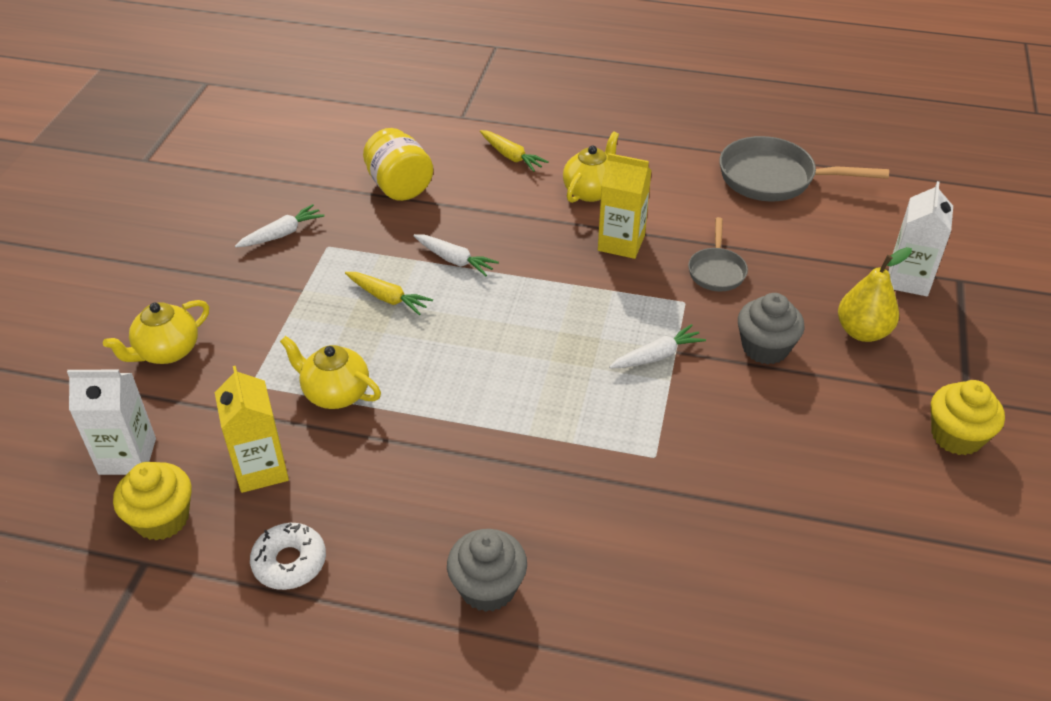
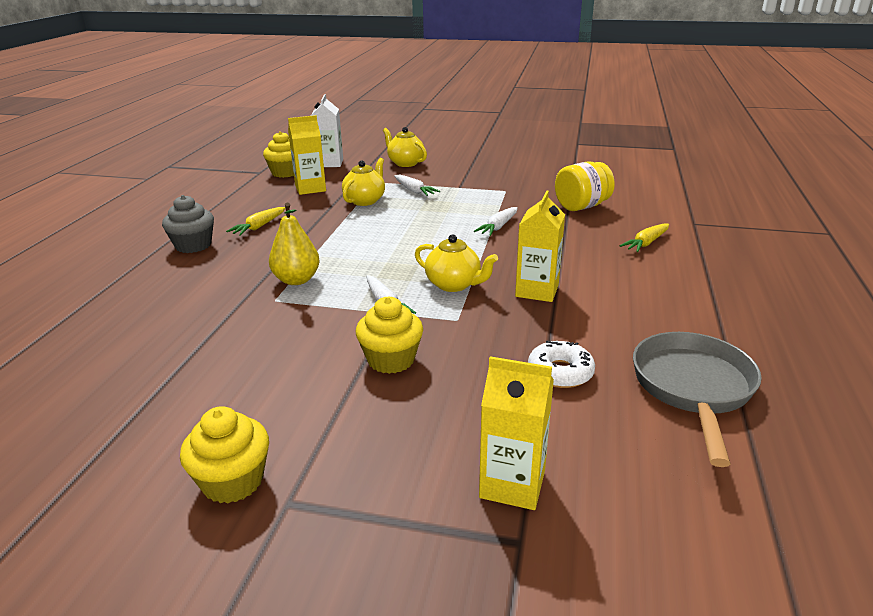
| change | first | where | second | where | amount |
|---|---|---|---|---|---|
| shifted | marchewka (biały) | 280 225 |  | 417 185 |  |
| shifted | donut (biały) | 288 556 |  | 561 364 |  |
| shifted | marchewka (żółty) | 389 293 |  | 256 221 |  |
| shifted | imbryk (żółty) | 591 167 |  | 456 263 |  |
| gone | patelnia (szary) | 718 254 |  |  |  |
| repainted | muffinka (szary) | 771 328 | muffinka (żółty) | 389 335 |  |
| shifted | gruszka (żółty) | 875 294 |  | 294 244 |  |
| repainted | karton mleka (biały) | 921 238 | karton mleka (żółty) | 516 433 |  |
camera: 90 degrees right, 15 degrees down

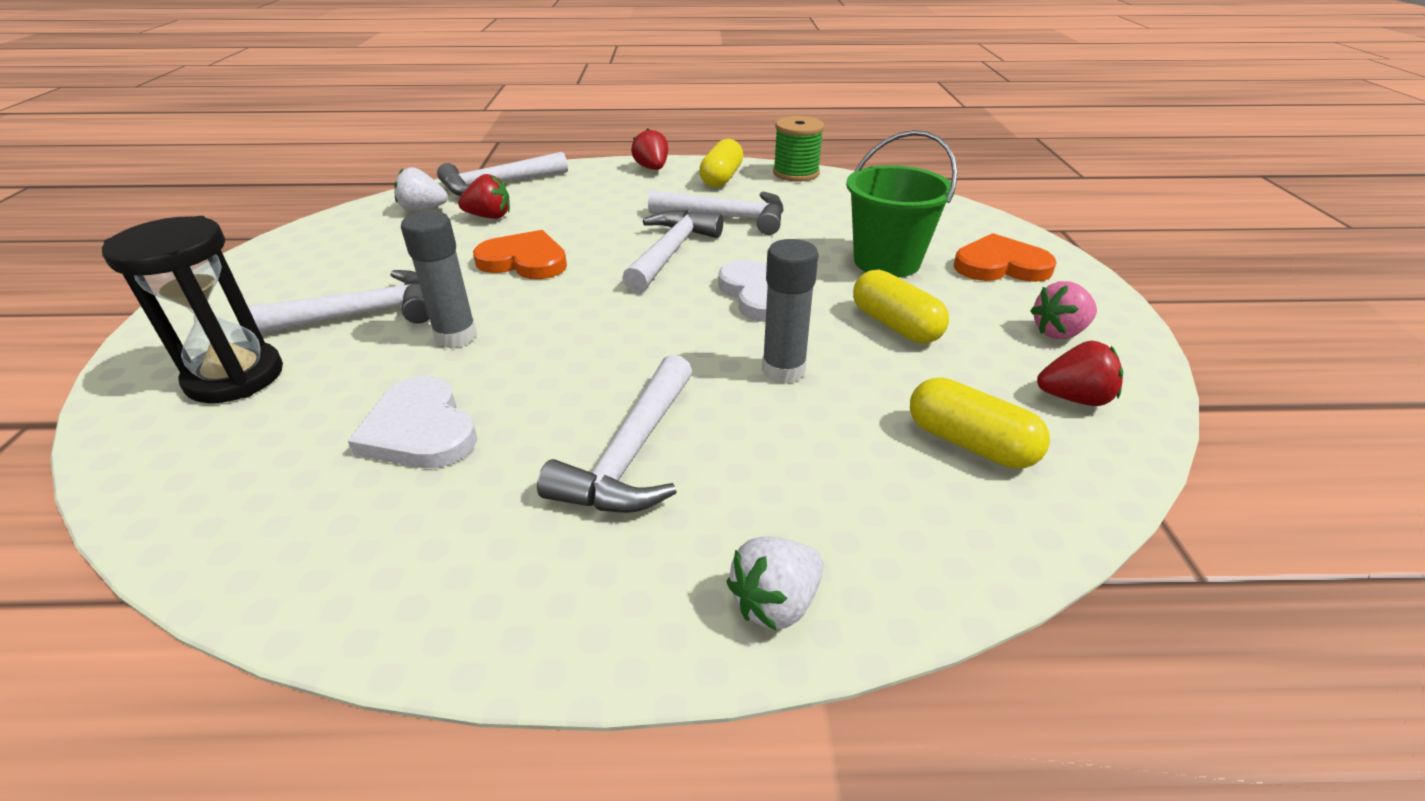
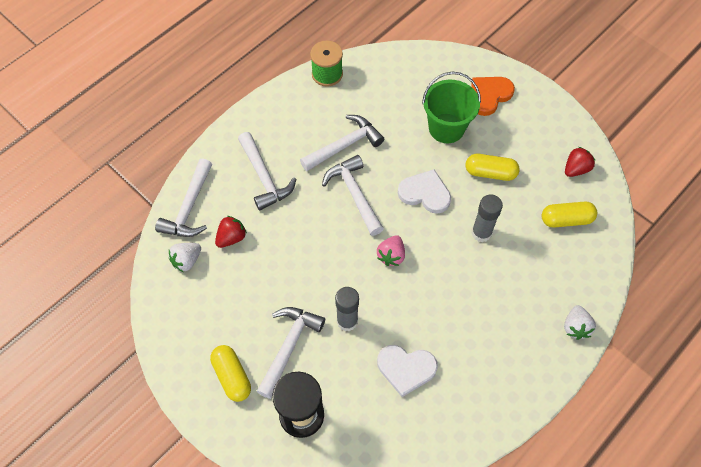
| change | first | where | second | where | amount |
|---|---|---|---|---|---|
| gone | serce (pomarańczowy) | 520 254 |  |  |  |
| shifted | młotek (biały) | 614 433 |  | 267 171 |  |
| gone | truskawka (czerwony) | 649 149 |  |  |  |
| shifted | kapsułka (żółty) | 721 163 |  | 230 373 |  |
| shifted | truskawka (różowy) | 1063 310 |  | 391 250 |  |
camera: 45 degrees left, 25 degrees up

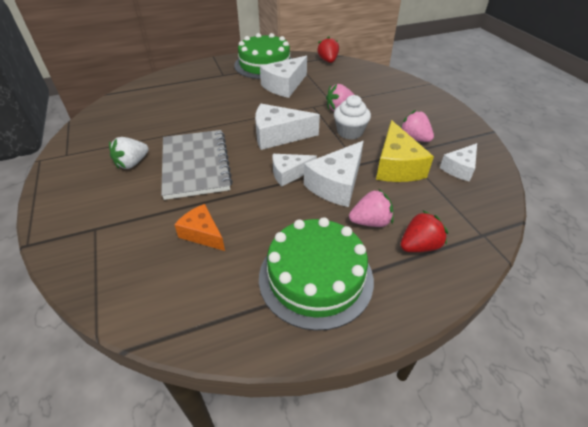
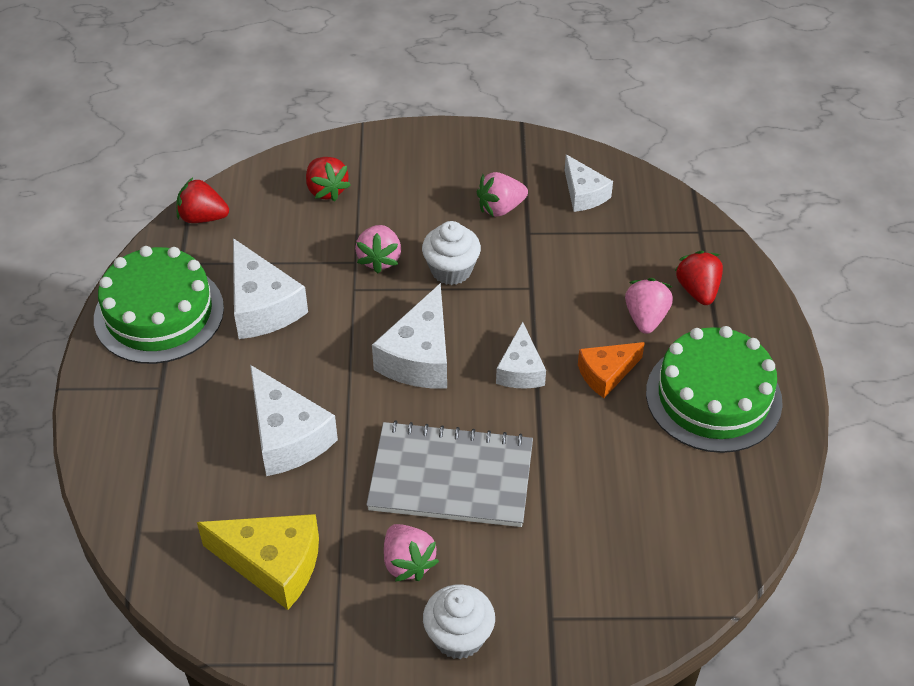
| change | first | where | second | where | amount |
|---|---|---|---|---|---|
| repainted | truskawka (biały) | 129 153 | truskawka (różowy) | 411 552 |  |
| shifted | ser (pomarańczowy) | 199 227 |  | 611 370 |  |
| shifted | ser (biały) | 334 174 |  | 294 420 |  |
| shifted | ser (żółty) | 405 151 |  | 258 562 |  |
| new |  |  | truskawka (czerwony) | 328 179 |  |
| new |  |  | muffinka (biały) | 459 622 |  |
camera: 70 degrees left, 5 degrees up

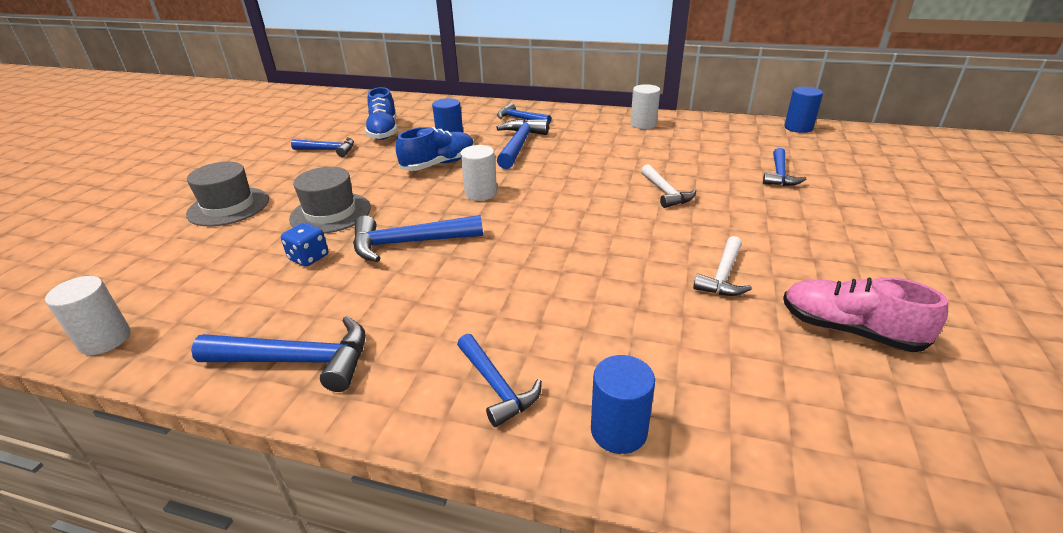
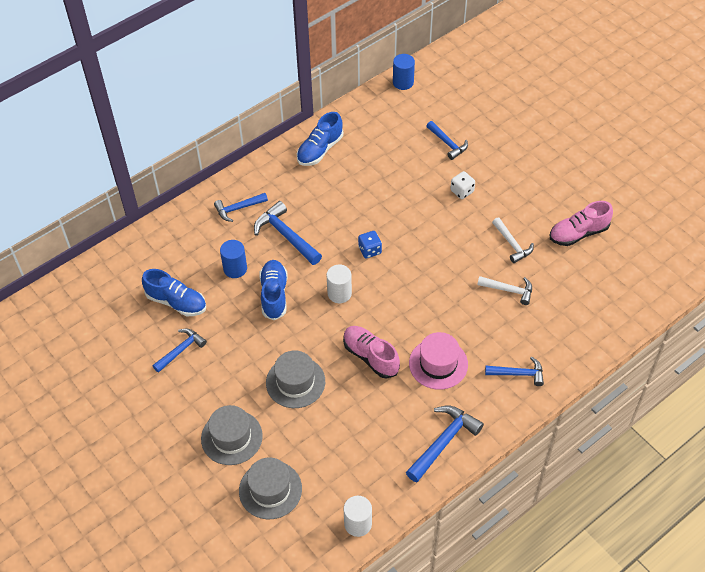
| change | first | where | second | where | amount |
|---|---|---|---|---|---|
| shifted | kostka do gry (niebieski) | 304 245 |  | 370 244 |  |
| swapped | młotek (niebieski) | 418 238 | but (różowy) | 371 352 |  |
| gone | walec (niebieski) | 623 404 |  |  |  |
| swapped | walec (biały) | 645 106 | but (niebieski) | 320 139 |  |
| shifted | młotek (biały) | 668 186 |  | 504 290 |  |
| new |  |  | kapelusz (szary) | 270 488 |  |
| new |  |  | kapelusz (różowy) | 438 361 |  |
| new |  |  | kostka do gry (biały) | 462 185 |  |
camera: 55 degrees left, 20 degrees up

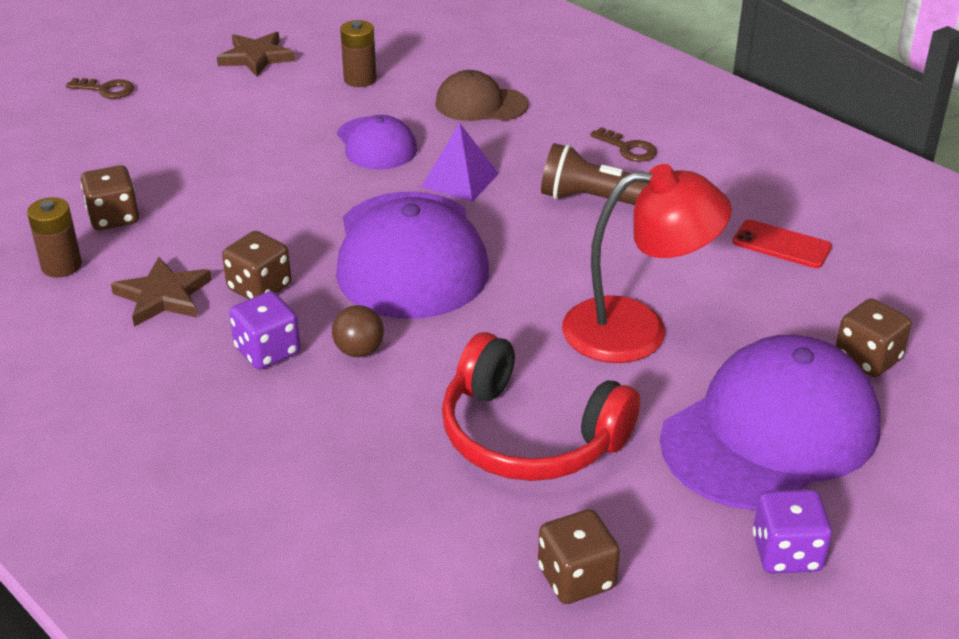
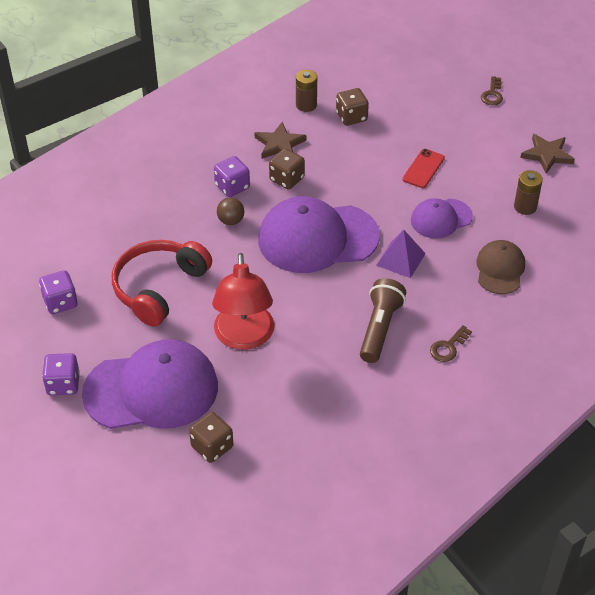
| change | first | where | second | where | amount |
|---|---|---|---|---|---|
| repainted | kostka do gry (brązowy) | 579 556 | kostka do gry (fioletowy) | 58 292 |  |
| rotated | czapka (fioletowy) | 770 422 |  | 150 384 | 60 degrees counterclockwise |
| shifted | telefon (czerwony) | 782 244 |  | 424 168 |  |
camera: 90 degrees right, 10 degrees up

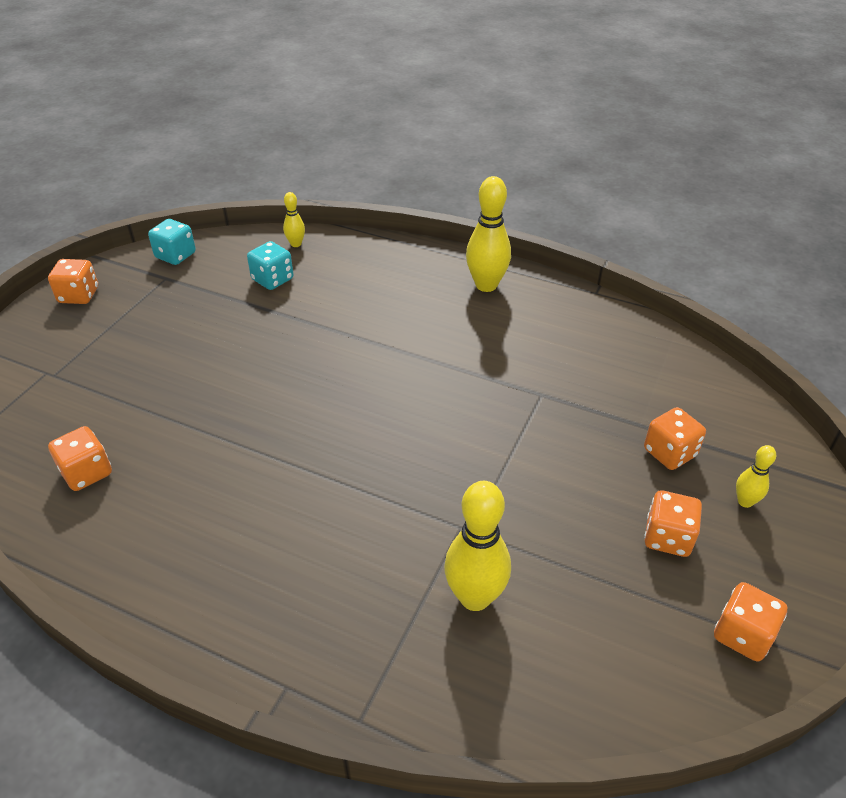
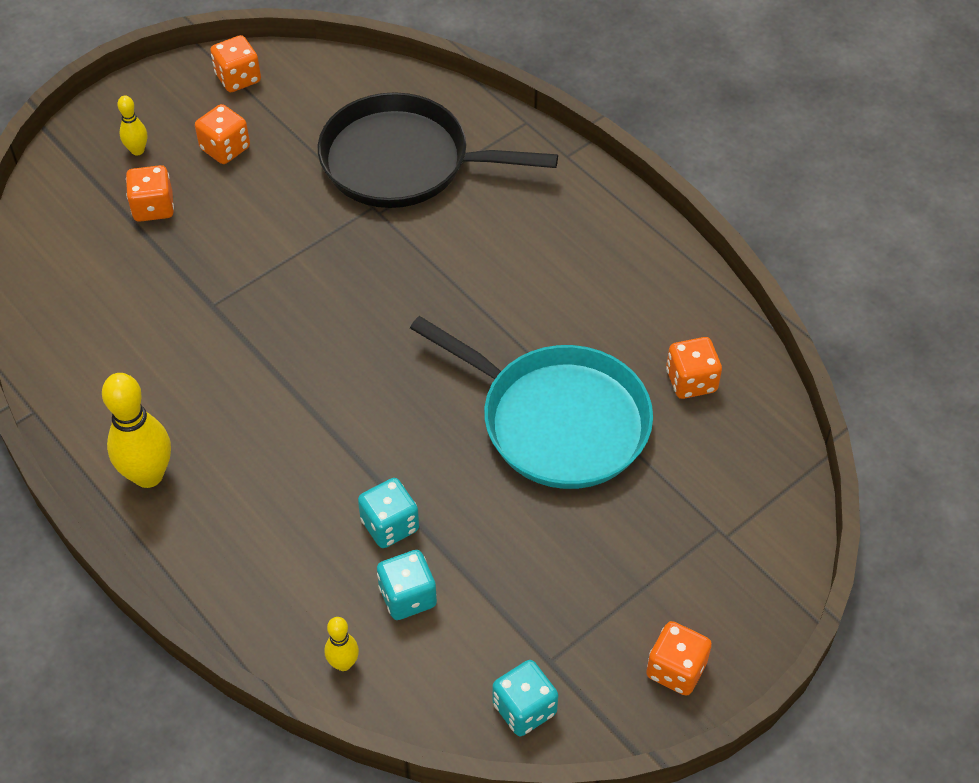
| change | first | where | second | where | amount |
|---|---|---|---|---|---|
| swapped | kręgiel (żółty) | 477 546 | patelnia (czarny) | 438 150 |  |
| new |  |  | kostka do gry (turkusowy) | 388 513 |  |
| new |  |  | patelnia (turkusowy) | 531 402 |  |
camera: 155 degrees left, 10 degrees up

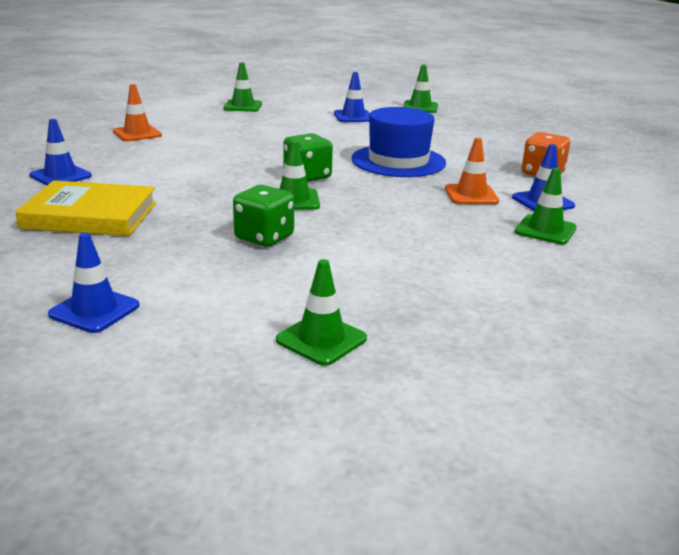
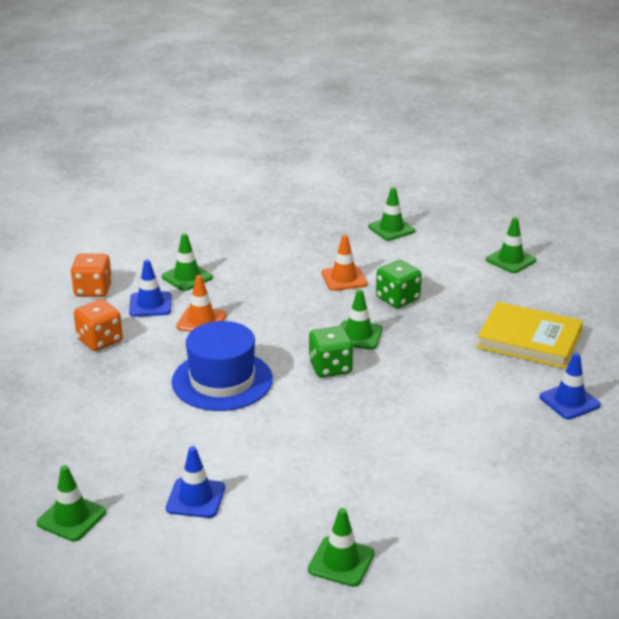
| change | first | where | second | where | amount |
|---|---|---|---|---|---|
| repainted | pachołek (niebieski) | 93 282 | pachołek (zielony) | 511 245 |  |
| shifted | pachołek (pomarańczowy) | 137 112 |  | 344 263 |  |
| new |  |  | kostka do gry (pomarańczowy) | 91 275 |  |
camera: 160 degrees left, 5 degrees up

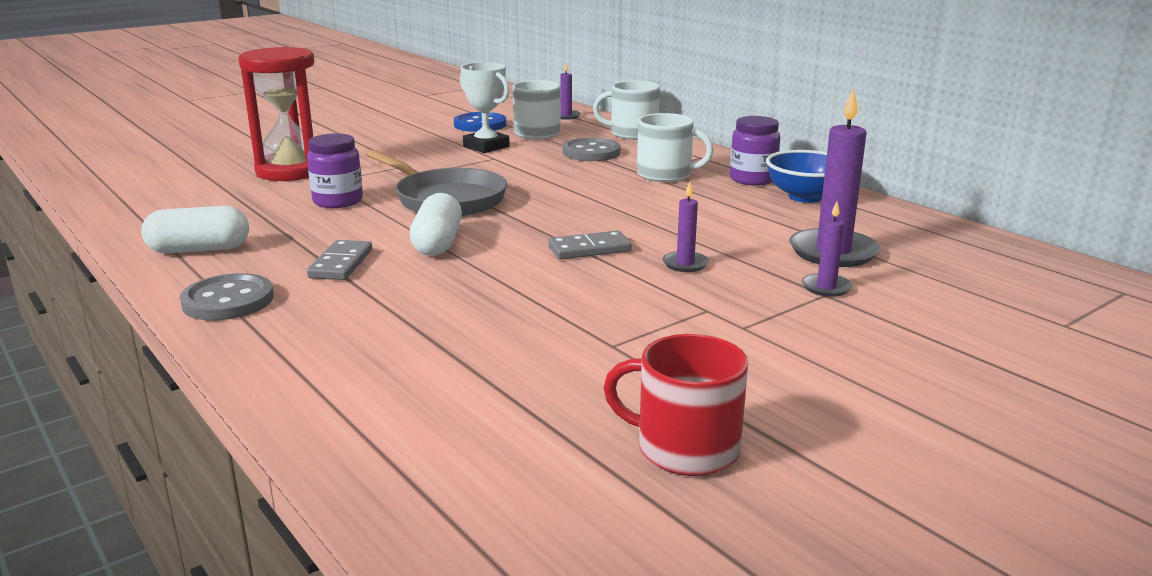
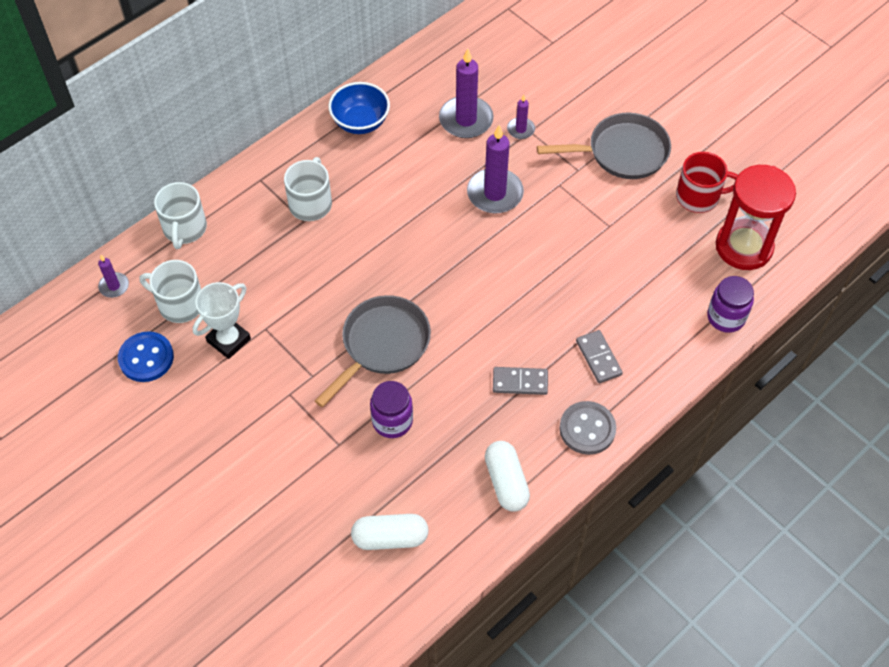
| change | first | where | second | where | amount |
|---|---|---|---|---|---|
| shifted | klepsydra (czerwony) | 276 114 |  | 756 217 |  |
| shifted | kapsułka (biały) | 436 224 |  | 390 532 |  |
| shifted | kostka domina (szary) | 590 245 |  | 599 356 |  |
| gone | guzik (szary) | 591 149 |  |  |  |
| rotated | kubek (czerwony) | 675 405 |  | 707 182 | 105 degrees counterclockwise |
| scaled | świeca (fioletowy) | 685 226 |  | 495 169 | x1.95 |
| shifted | słoik (fioletowy) | 755 151 |  | 730 304 |  |
| new |  |  | patelnia (szary) | 604 146 |  |
camera: 95 degrees left, 35 degrees up

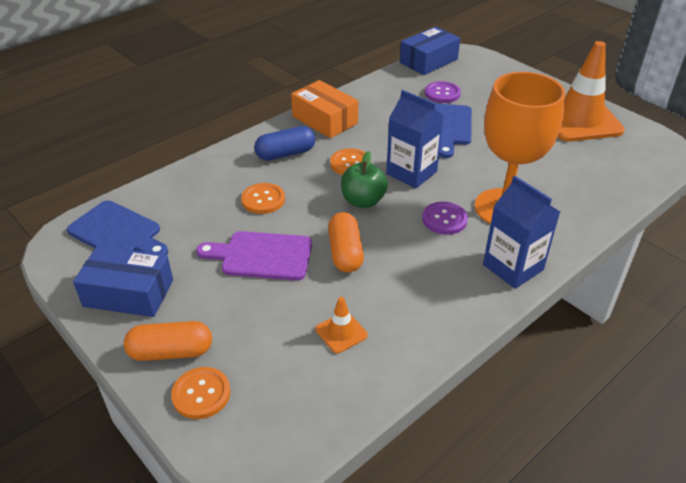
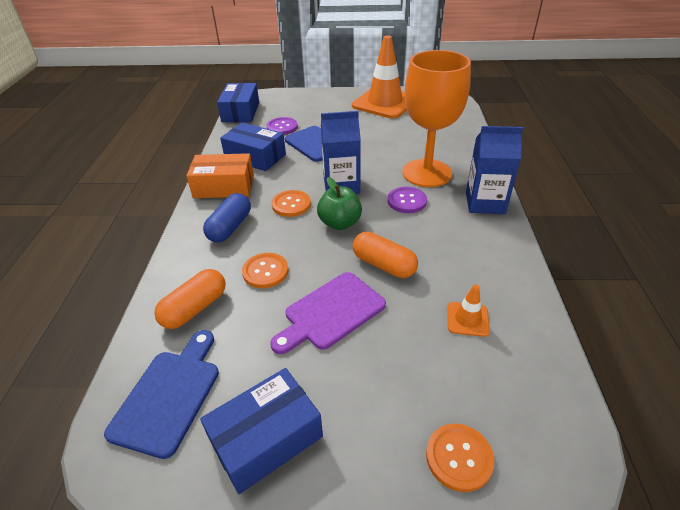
| change | first | where | second | where | amount |
|---|---|---|---|---|---|
| rotated | deska do krojenia (niebieski) | 117 227 |  | 161 394 | 60 degrees counterclockwise |
| shifted | kapsułka (pomarańczowy) | 168 341 |  | 190 299 |  |
| new |  |  | pudełko (niebieski) | 253 146 |  |
camera: 45 degrees left, 0 degrees up

